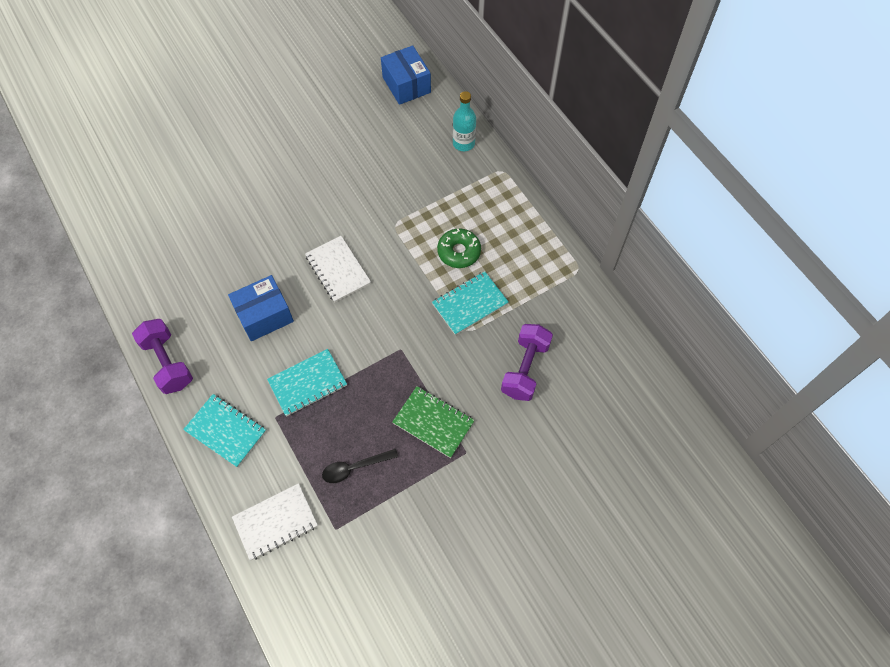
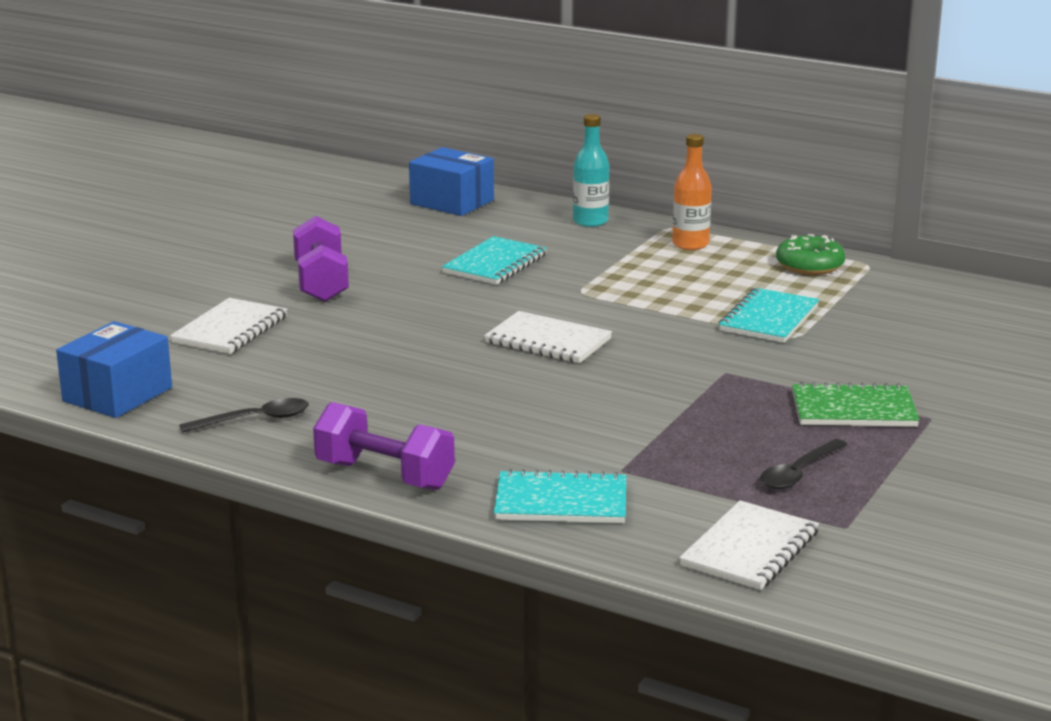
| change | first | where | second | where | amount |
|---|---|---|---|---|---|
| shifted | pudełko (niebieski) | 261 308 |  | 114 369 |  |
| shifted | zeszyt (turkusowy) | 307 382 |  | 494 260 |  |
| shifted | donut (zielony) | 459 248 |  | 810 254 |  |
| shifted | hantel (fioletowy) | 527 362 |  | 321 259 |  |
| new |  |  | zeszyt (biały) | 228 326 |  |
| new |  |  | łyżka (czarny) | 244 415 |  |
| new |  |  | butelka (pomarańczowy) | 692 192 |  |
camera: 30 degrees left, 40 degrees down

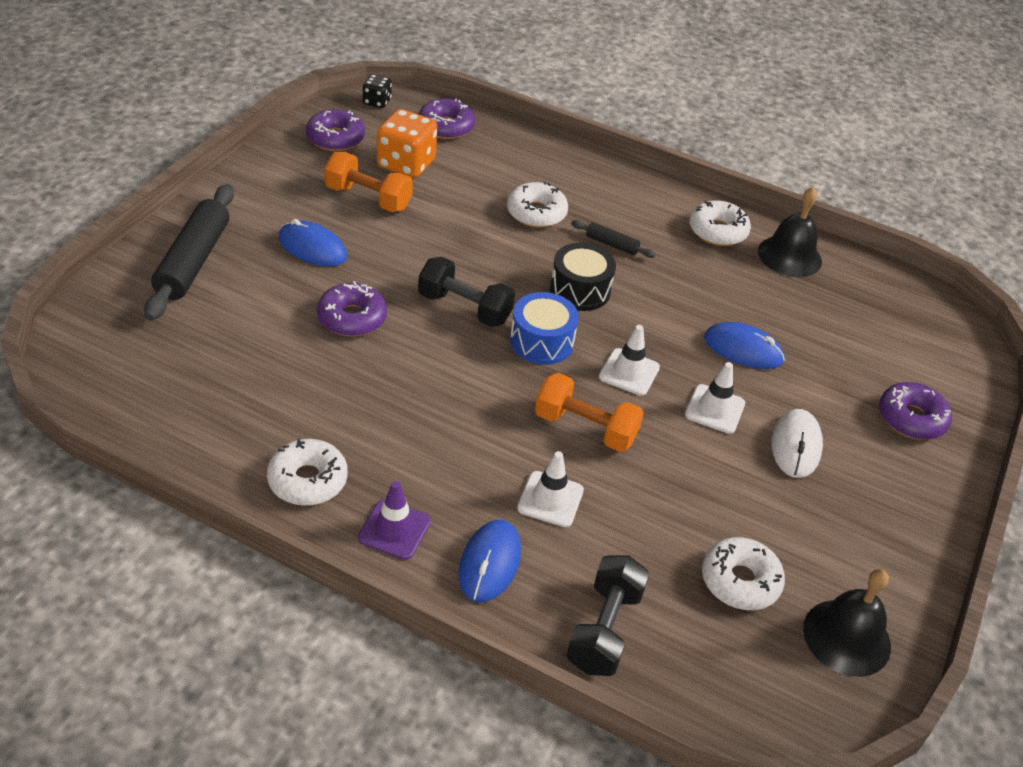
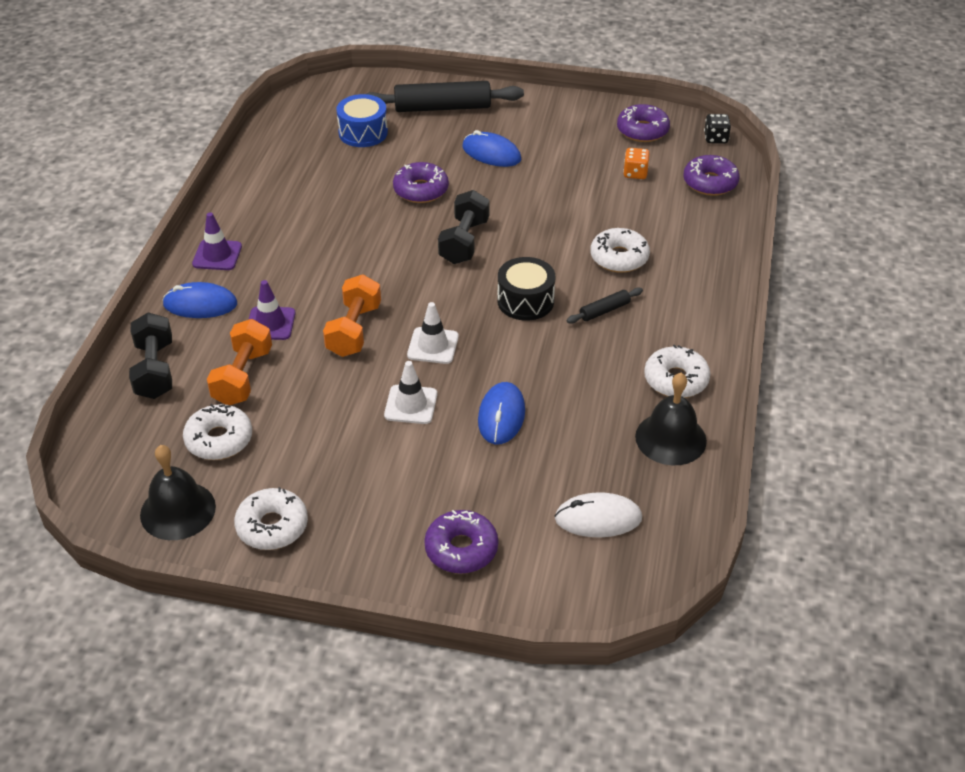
| change | first | where | second | where | amount |
|---|---|---|---|---|---|
| shifted | donut (biały) | 307 472 |  | 271 518 |  |
| rotated | myszka (niebieski) | 312 242 |  | 491 148 | 75 degrees counterclockwise |
| shifted | hantel (pomarańczowy) | 368 182 |  | 239 362 |  |
| scaled | kostka do gry (pomarańczowy) | 407 143 |  | 636 163 | x0.53 |
| shifted | bęben (niebieski) | 544 328 |  | 362 120 |  |
| repainted | pachołek (biały) | 550 489 | pachołek (fioletowy) | 272 310 |  |
| rotated | hantel (czarny) | 608 615 |  | 150 355 | 75 degrees clockwise |
| rotated | wałek do ciasta (czarny) | 613 239 |  | 604 306 | 45 degrees clockwise |
| shifted | myszka (biały) | 797 443 |  | 598 514 |  |
camera: 80 degrees right, 0 degrees up

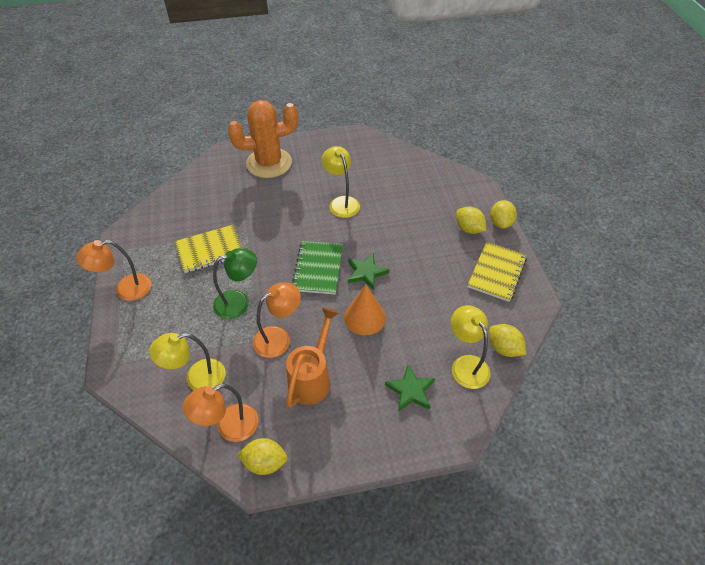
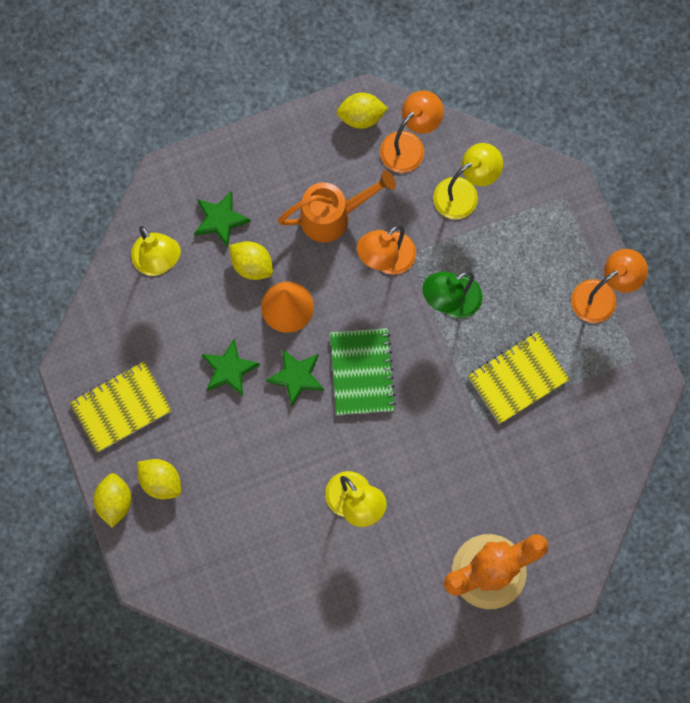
| change | first | where | second | where | amount |
|---|---|---|---|---|---|
| rotated | konewka (pomarańczowy) | 312 357 |  | 337 206 | 120 degrees counterclockwise |
| rotated | zeszyt (żółty) | 497 272 |  | 121 406 | 45 degrees clockwise |
| shifted | cytryna (żółty) | 507 340 |  | 251 260 |  |
| new |  |  | gwiazda (zielony) | 231 367 |  |
camera: 170 degrees right, 25 degrees up

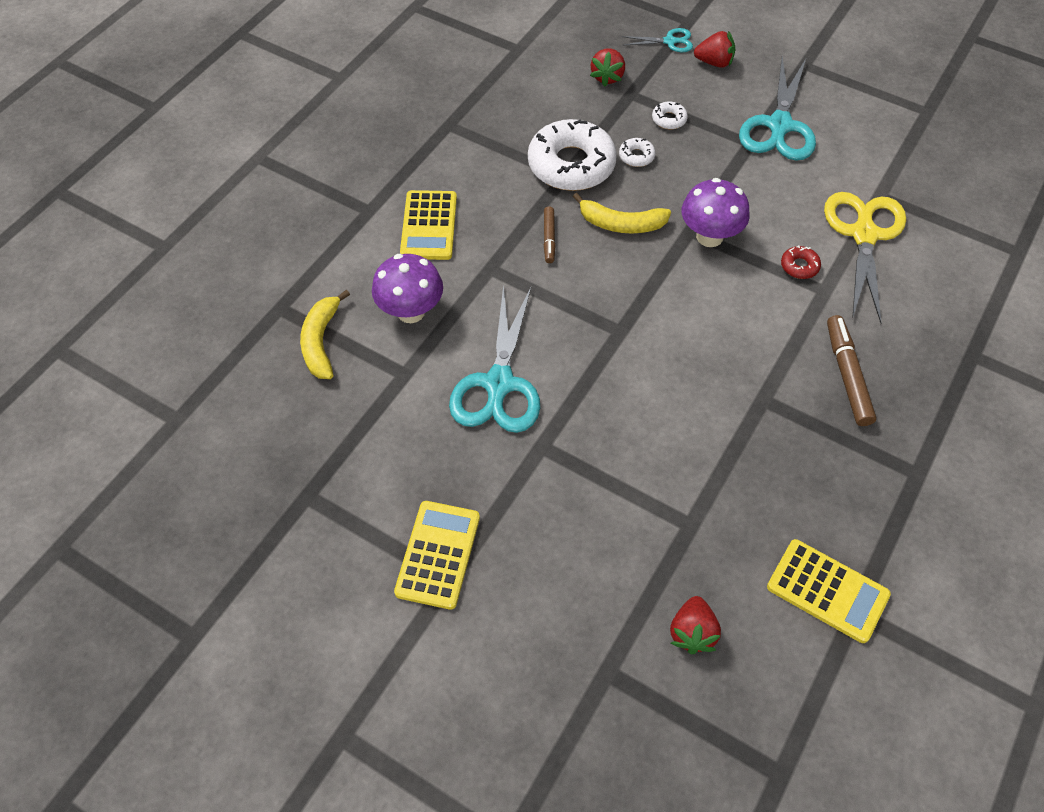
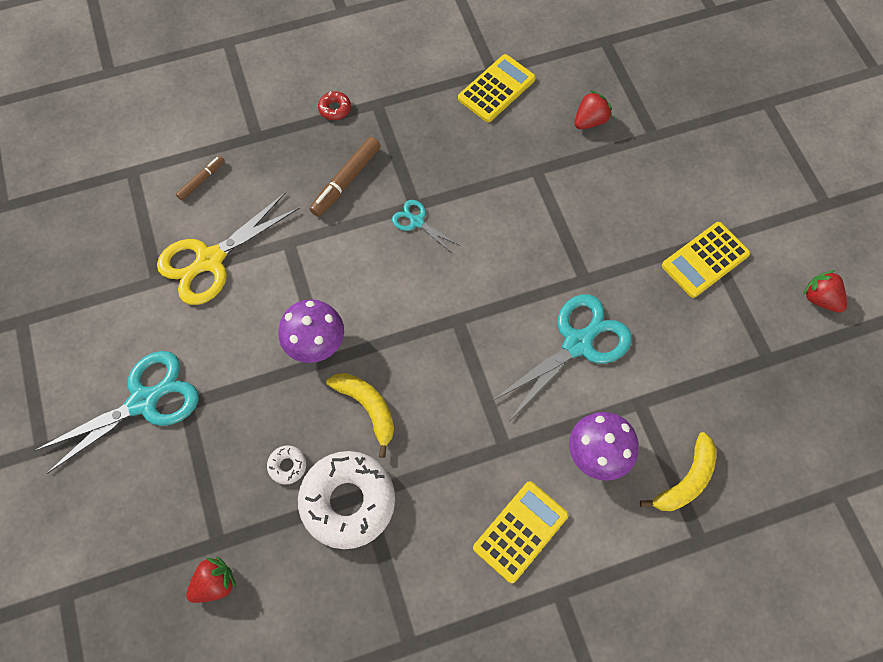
| change | first | where | second | where | amount |
|---|---|---|---|---|---|
| shifted | flamaster (brązowy) | 550 234 |  | 200 178 |  |
| shifted | nożyczki (turkusowy) | 657 40 |  | 425 226 |  |
| gone | donut (biały) | 670 115 |  |  |  |
| shifted | truskawka (czerwony) | 714 49 |  | 825 291 |  |
| rotated | kalkulator (żółty) | 829 591 |  | 497 88 | 60 degrees clockwise |
| shifted | donut (czerwony) | 801 262 |  | 334 105 |  |
camera: 140 degrees left, 10 degrees up

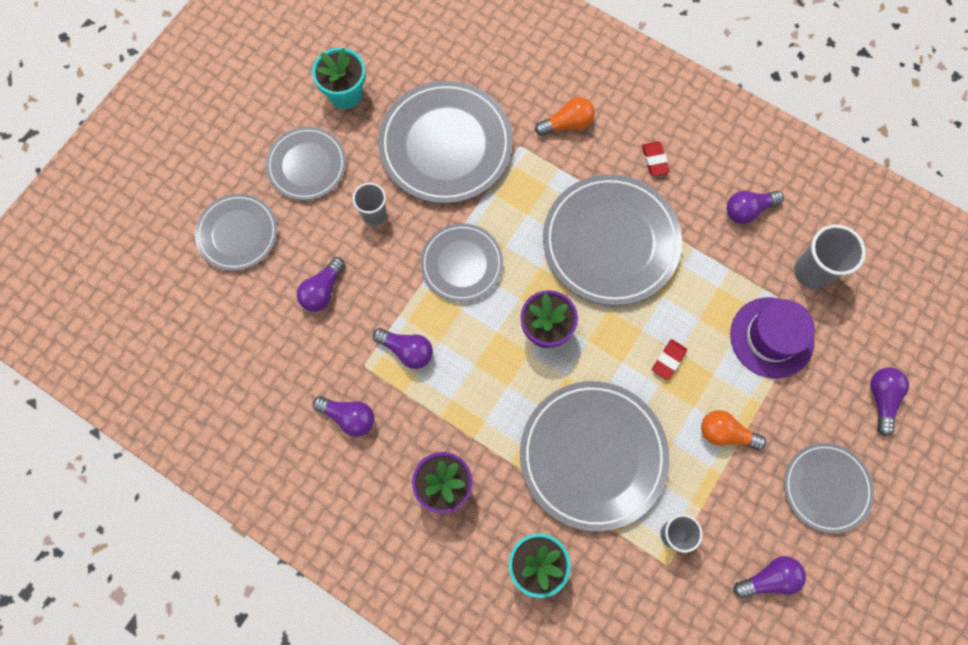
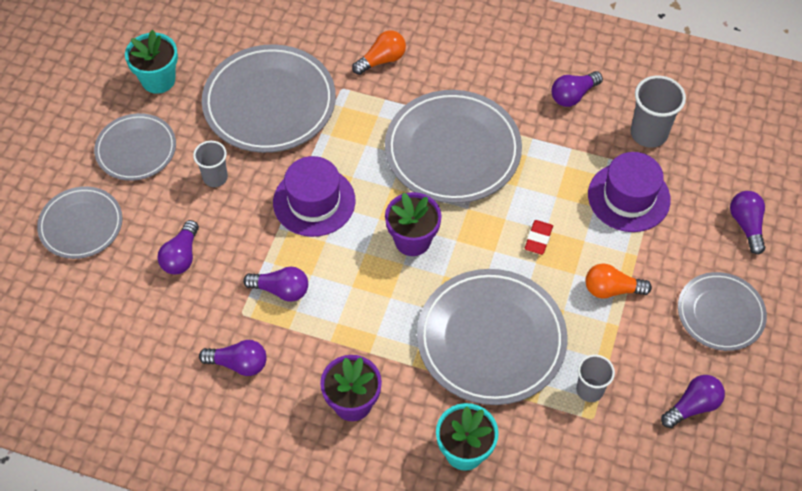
| change | first | where | second | where | amount |
|---|---|---|---|---|---|
| swapped | talerz (szary) | 461 262 | kapelusz (fioletowy) | 314 196 |  |
| gone | gumka do mazania (czerwony) | 656 158 |  |  |  |
camera: 15 degrees left, 15 degrees down

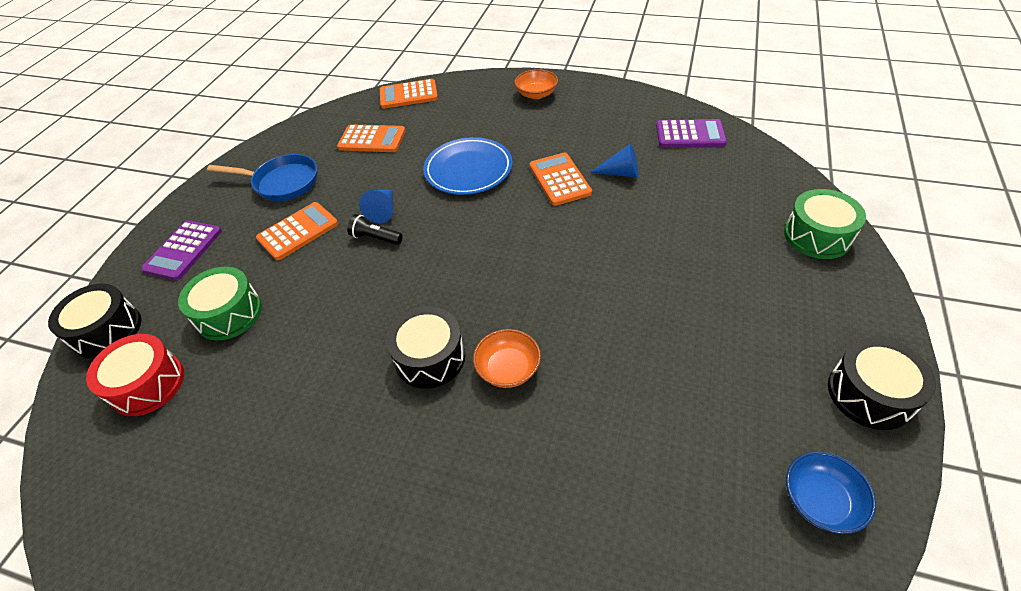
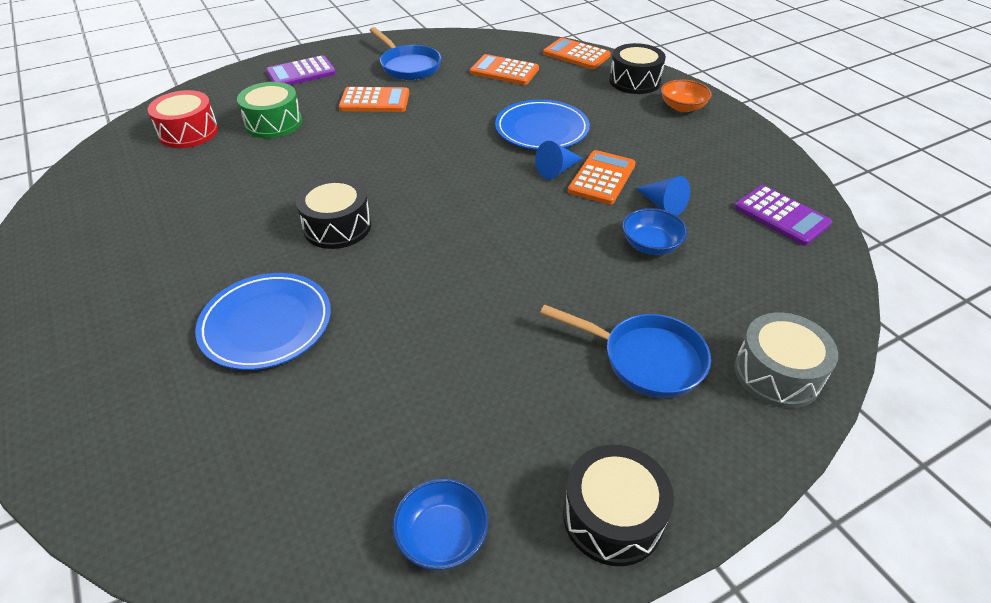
| change | first | where | second | where | amount |
|---|---|---|---|---|---|
| shifted | bęben (czarny) | 94 320 |  | 637 68 |  |
| rotated | kalkulator (pomarańczowy) | 371 138 |  | 504 69 | 150 degrees clockwise |
| gone | latarka (czarny) | 375 229 |  |  |  |
| shifted | stożek (niebieski) | 376 206 |  | 559 160 |  |
| gone | miska (pomarańczowy) | 507 358 |  |  |  |
| repainted | bęben (zielony) | 825 224 | bęben (szary) | 786 360 |  |
| new |  |  | talerz (niebieski) | 263 321 |  |
| new |  |  | patelnia (niebieski) | 625 351 |  |
| new |  |  | miska (niebieski) | 655 231 |  |
camera: 40 degrees right, 5 degrees down

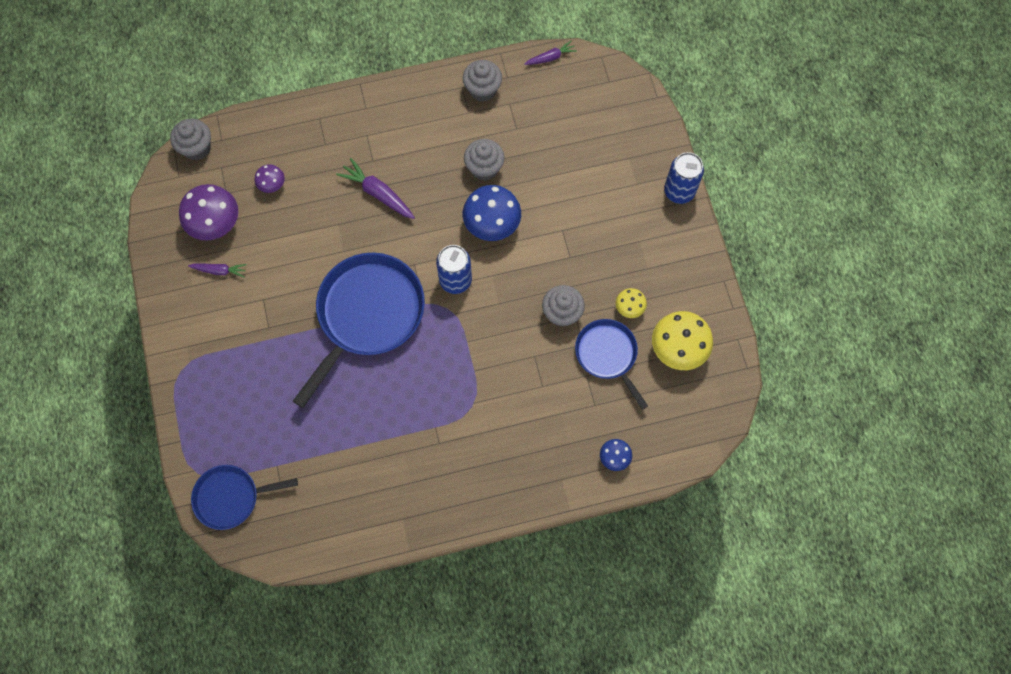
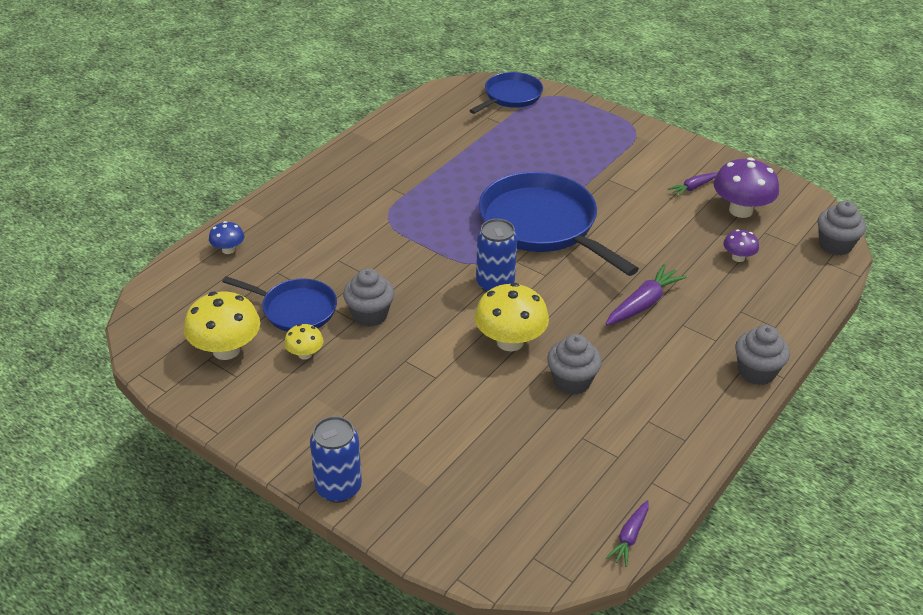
| change | first | where | second | where | amount |
|---|---|---|---|---|---|
| rotated | patelnia (niebieski) | 359 330 |  | 559 224 | 150 degrees clockwise |
| rotated | marchewka (fioletowy) | 375 188 |  | 646 295 | 45 degrees counterclockwise |
| shifted | muffinka (szary) | 482 81 |  | 762 355 |  |
| repainted | grzyb (niebieski) | 492 213 | grzyb (żółty) | 512 317 |  |
camera: 140 degrees right, 30 degrees down

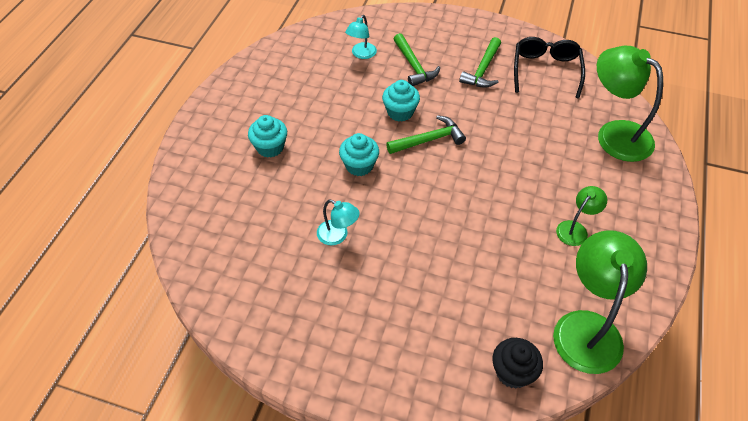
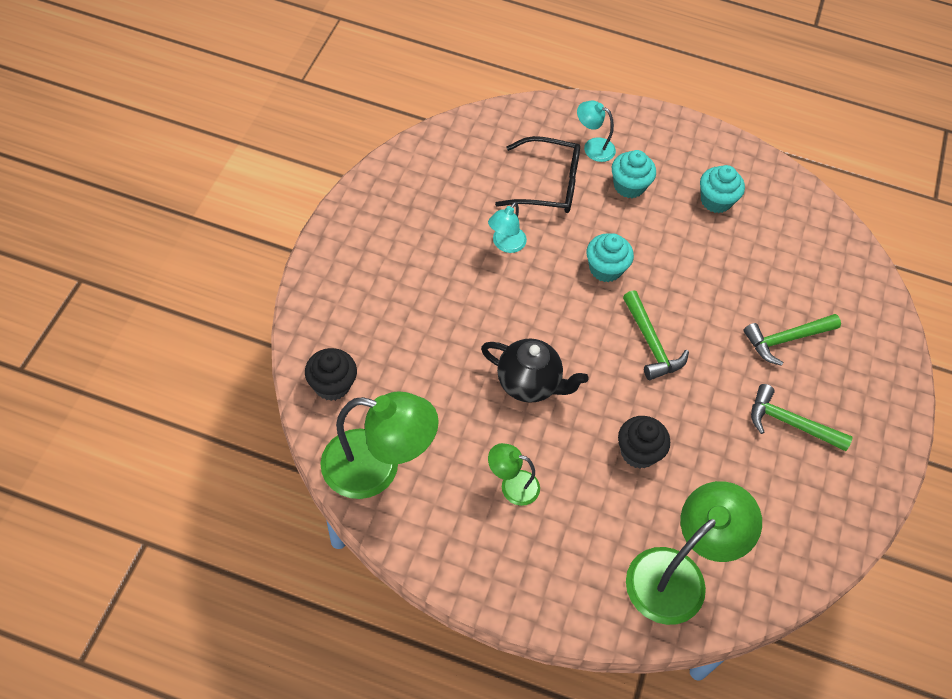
| change | first | where | second | where | amount |
|---|---|---|---|---|---|
| shifted | lampka (turkusowy) | 361 37 |  | 596 131 |  |
| shifted | muffinka (turkusowy) | 401 101 |  | 722 189 |  |
| shifted | okulary (czarny) | 549 68 |  | 537 174 |  |
| rotated | lampka (zielony) | 581 216 |  | 514 474 | 150 degrees clockwise |
| new |  |  | imbryk (czarny) | 535 371 |  |
| new |  |  | muffinka (czarny) | 644 442 |  |
camera: 85 degrees right, 5 degrees up

